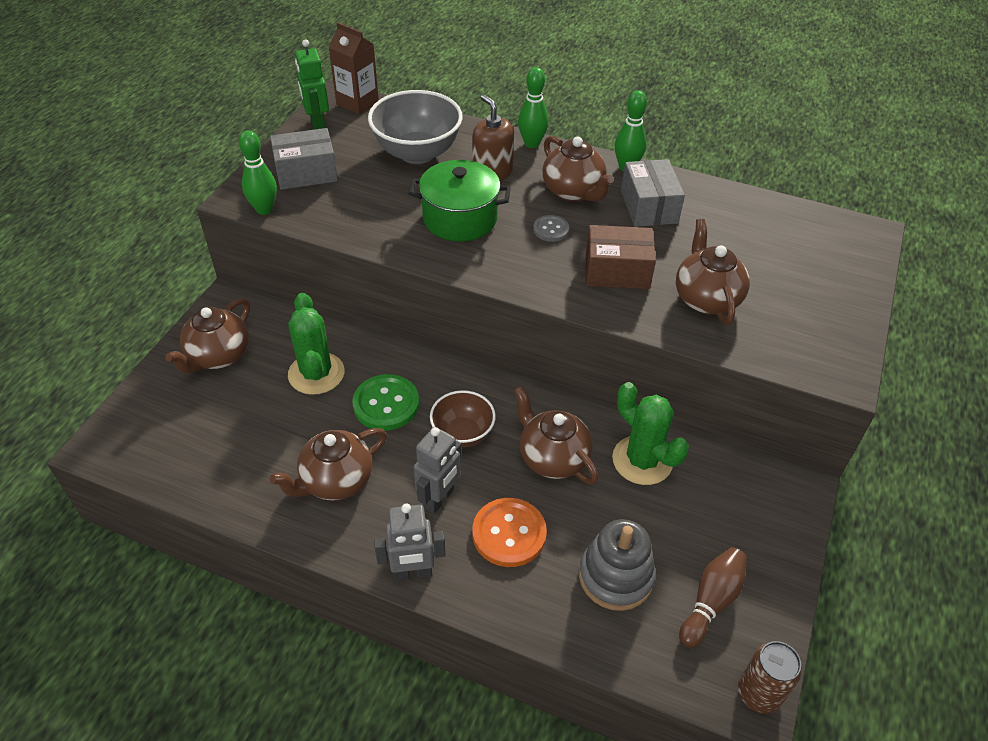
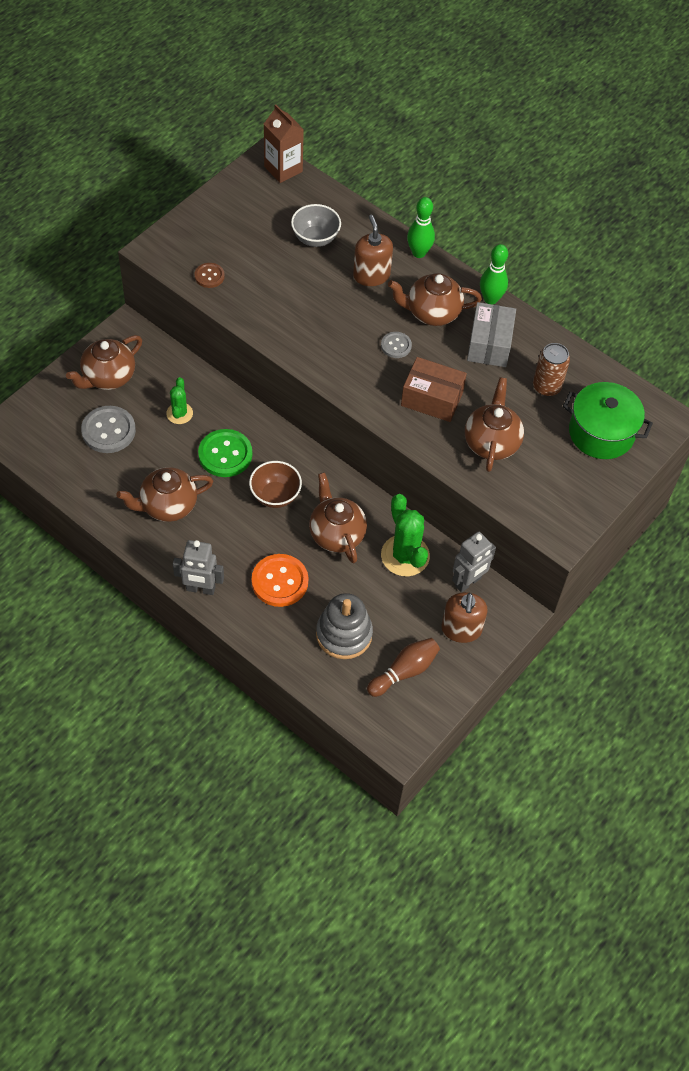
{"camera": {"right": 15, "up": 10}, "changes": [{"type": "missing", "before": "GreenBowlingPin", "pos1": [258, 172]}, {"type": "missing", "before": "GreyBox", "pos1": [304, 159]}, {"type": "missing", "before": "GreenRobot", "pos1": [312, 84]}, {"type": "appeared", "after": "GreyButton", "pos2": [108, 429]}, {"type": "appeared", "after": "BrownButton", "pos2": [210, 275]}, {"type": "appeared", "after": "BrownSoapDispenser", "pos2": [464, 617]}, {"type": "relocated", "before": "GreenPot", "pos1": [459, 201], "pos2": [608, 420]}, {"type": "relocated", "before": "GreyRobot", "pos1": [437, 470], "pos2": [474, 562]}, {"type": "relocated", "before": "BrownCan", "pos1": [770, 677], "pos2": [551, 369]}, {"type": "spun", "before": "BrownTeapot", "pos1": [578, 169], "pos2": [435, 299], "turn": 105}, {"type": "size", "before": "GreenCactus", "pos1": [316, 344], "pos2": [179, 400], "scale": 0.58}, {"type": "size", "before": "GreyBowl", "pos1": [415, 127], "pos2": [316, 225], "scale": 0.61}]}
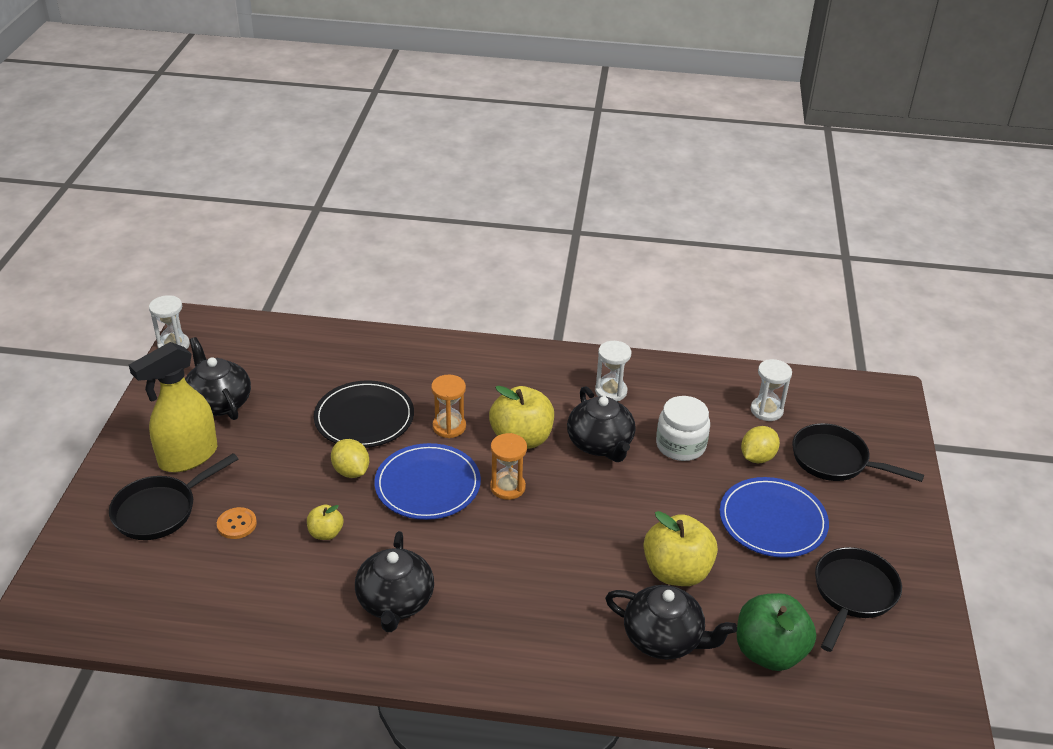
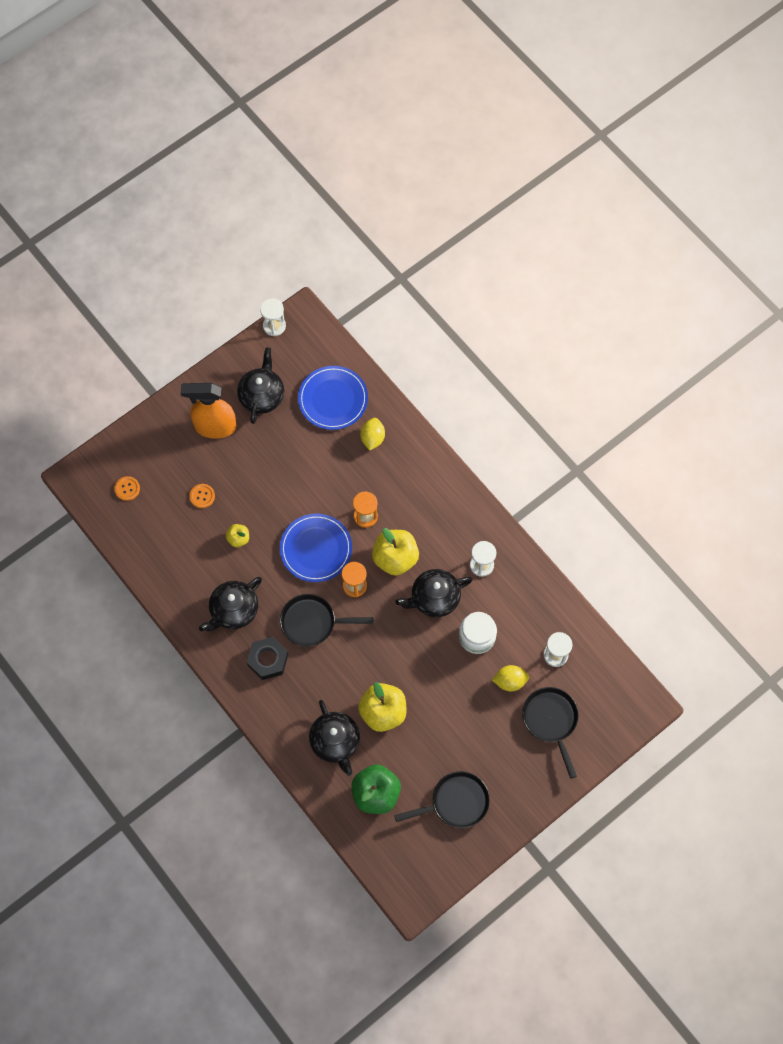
{"camera": {"right": 45, "up": 30}, "changes": [{"type": "missing", "before": "BlackPlate", "pos1": [364, 414]}, {"type": "appeared", "after": "OrangeButton", "pos2": [127, 488]}, {"type": "appeared", "after": "BlackNut", "pos2": [267, 658]}, {"type": "relocated", "before": "BlackPan", "pos1": [173, 496], "pos2": [326, 620]}, {"type": "relocated", "before": "YellowLemon", "pos1": [350, 458], "pos2": [372, 434]}, {"type": "relocated", "before": "BluePlate", "pos1": [774, 517], "pos2": [333, 398]}, {"type": "colour", "before": "YellowSprayBottle", "after": "OrangeSprayBottle", "pos1": [173, 407], "pos2": [209, 411]}, {"type": "spun", "before": "BlackTeapot", "pos1": [601, 424], "pos2": [434, 593], "turn": 45}]}
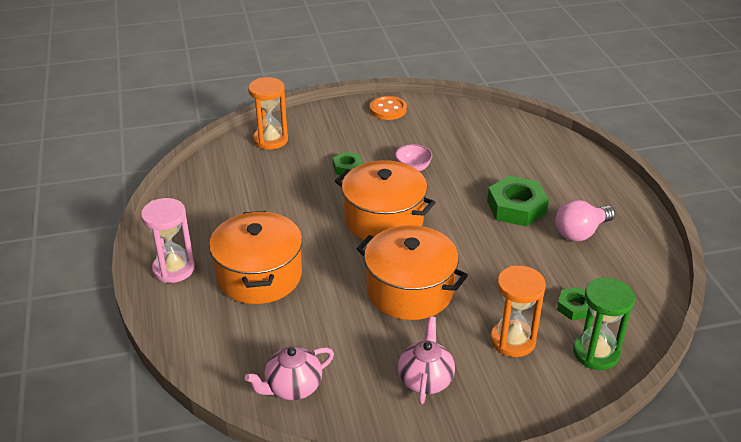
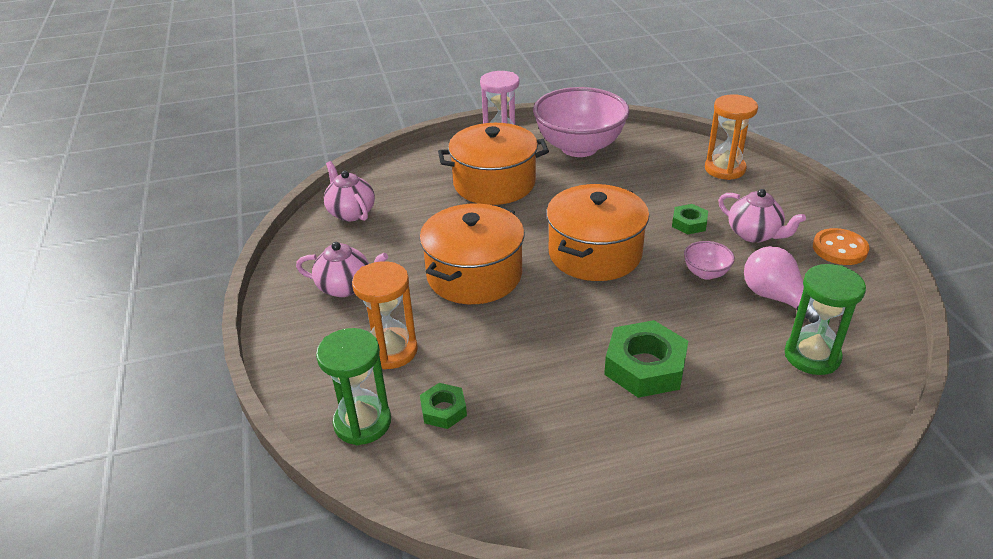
{"camera": {"right": 90, "up": 0}, "changes": [{"type": "appeared", "after": "PinkBowl", "pos2": [581, 122]}, {"type": "appeared", "after": "PinkTeapot", "pos2": [762, 216]}, {"type": "appeared", "after": "GreenHourglass", "pos2": [825, 319]}, {"type": "relocated", "before": "PinkLightBulb", "pos1": [585, 220], "pos2": [781, 284]}]}
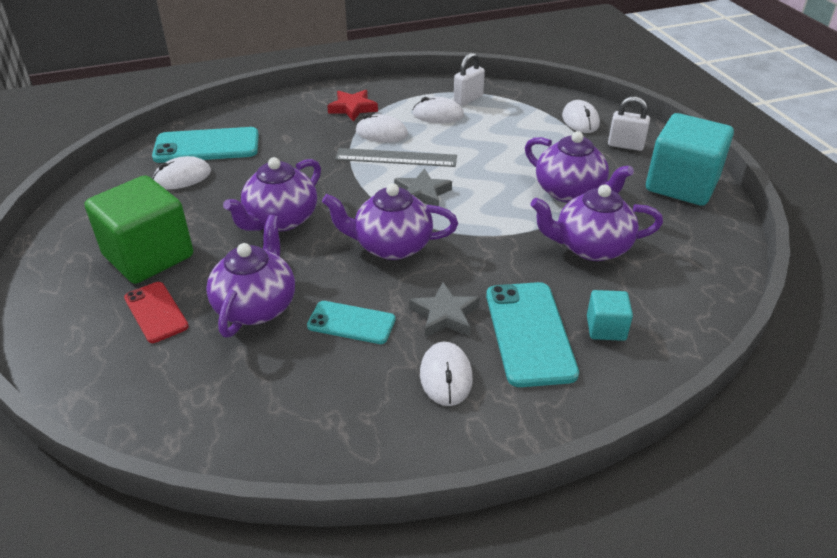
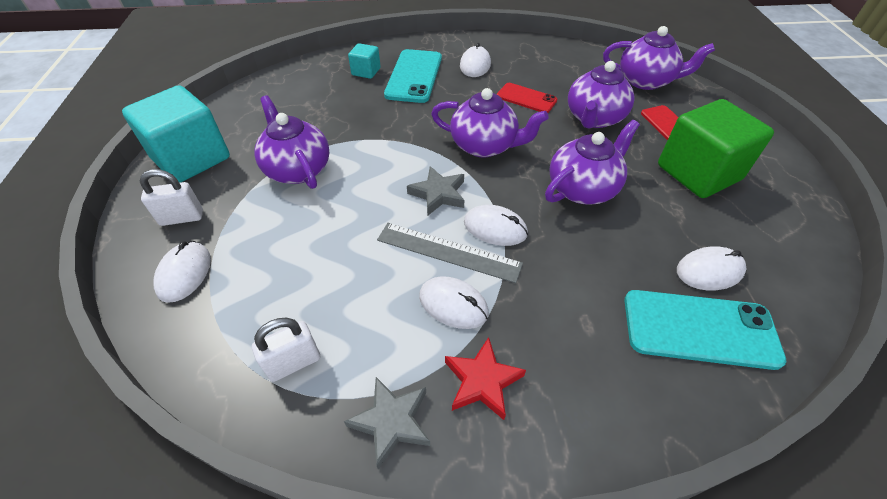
{"camera": {"right": -165, "up": 10}, "changes": [{"type": "relocated", "before": "GreyStar", "pos1": [444, 310], "pos2": [387, 423]}, {"type": "relocated", "before": "WhiteMouse", "pos1": [438, 110], "pos2": [496, 225]}, {"type": "relocated", "before": "PurpleTeapot", "pos1": [596, 222], "pos2": [659, 58]}, {"type": "colour", "before": "TurquoisePhone", "after": "RedPhone", "pos1": [351, 322], "pos2": [527, 98]}, {"type": "spun", "before": "WhitePadlock", "pos1": [629, 123], "pos2": [171, 197], "turn": -45}]}
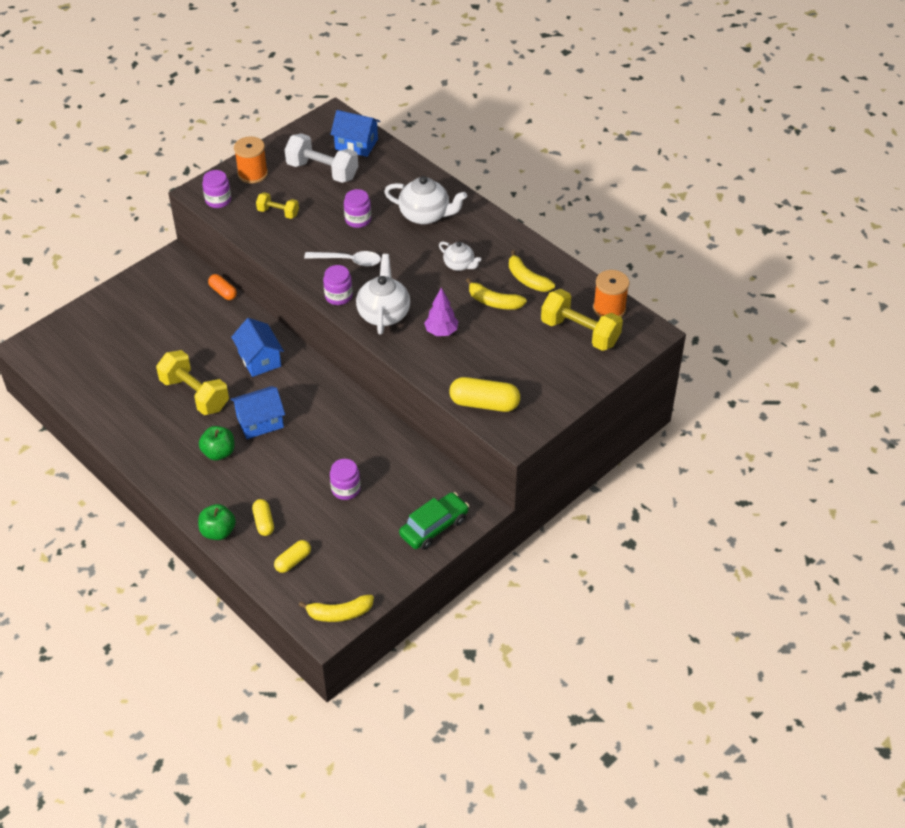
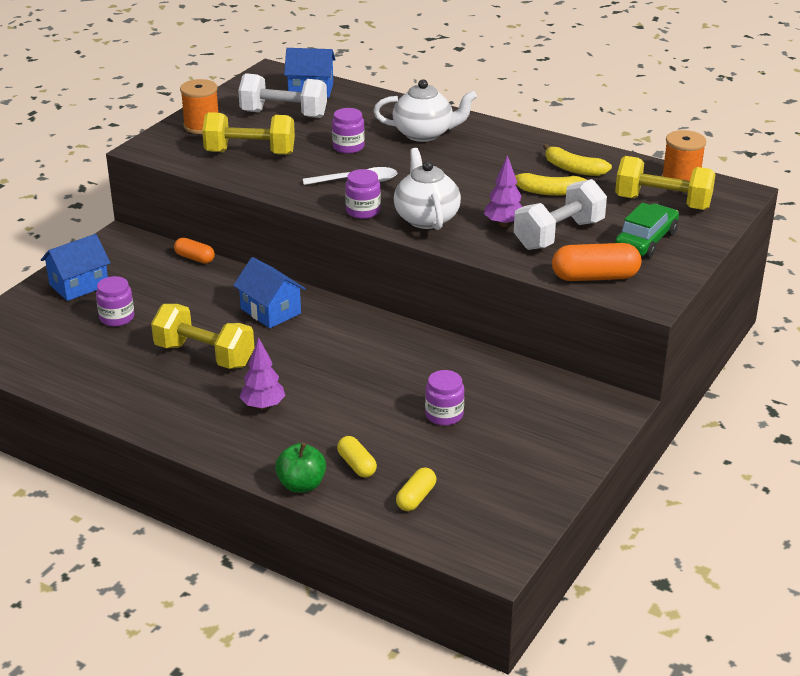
{"camera": {"right": -15, "up": -15}, "changes": [{"type": "missing", "before": "YellowBanana", "pos1": [336, 608]}, {"type": "missing", "before": "WhiteTeapot", "pos1": [460, 256]}, {"type": "appeared", "after": "WhiteDumbbell", "pos2": [560, 214]}, {"type": "relocated", "before": "PurpleJar", "pos1": [216, 189], "pos2": [115, 301]}, {"type": "relocated", "before": "BlueHouse", "pos1": [258, 412], "pos2": [75, 267]}, {"type": "relocated", "before": "GreenCar", "pos1": [434, 521], "pos2": [647, 230]}, {"type": "exchanged", "before": "GreenApple", "after": "PurpleTree", "pos1": [216, 443], "pos2": [262, 373]}, {"type": "colour", "before": "YellowCapsule", "after": "OrangeCapsule", "pos1": [484, 394], "pos2": [596, 262]}, {"type": "size", "before": "YellowDumbbell", "pos1": [277, 205], "pos2": [248, 133], "scale": 1.79}]}
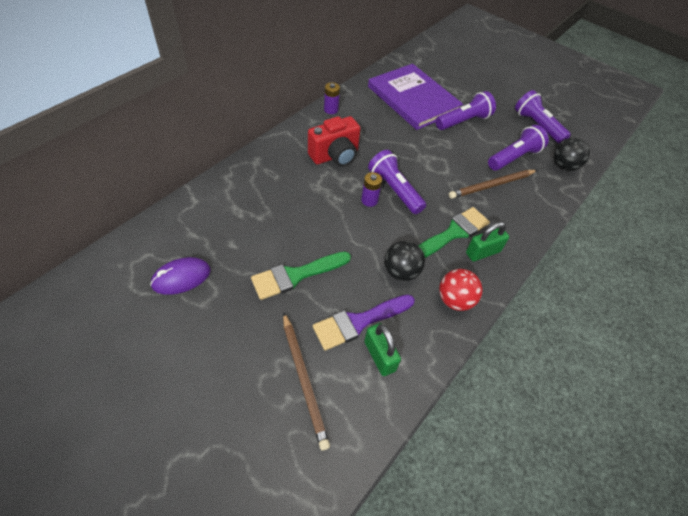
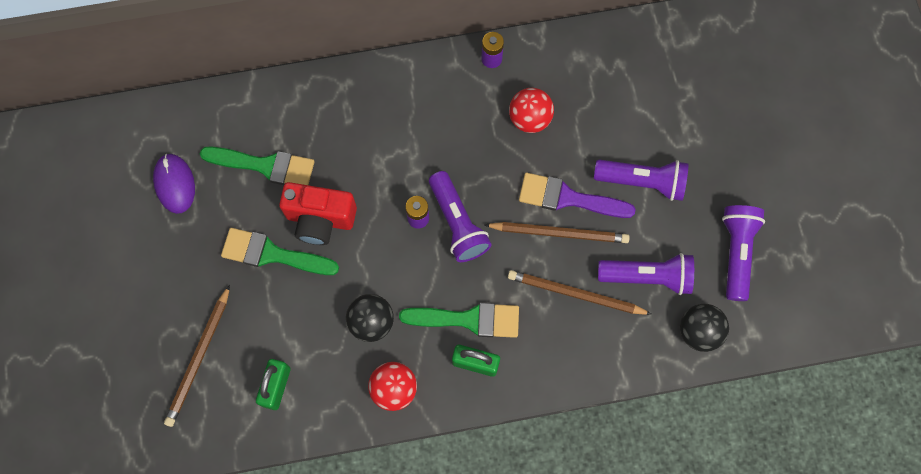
{"camera": {"right": 45, "up": 20}, "changes": [{"type": "missing", "before": "PurpleBook", "pos1": [415, 97]}, {"type": "appeared", "after": "GreenBrush", "pos2": [257, 166]}, {"type": "appeared", "after": "BrownPencil", "pos2": [557, 232]}, {"type": "appeared", "after": "RedBall", "pos2": [531, 110]}, {"type": "relocated", "before": "RedCamera", "pos1": [334, 141], "pos2": [318, 213]}, {"type": "relocated", "before": "PurpleBrush", "pos1": [364, 322], "pos2": [577, 195]}, {"type": "spun", "before": "PurpleMouse", "pos1": [180, 276], "pos2": [174, 184], "turn": 60}, {"type": "spun", "before": "PurpleFlashlight", "pos1": [397, 182], "pos2": [460, 216], "turn": 150}]}
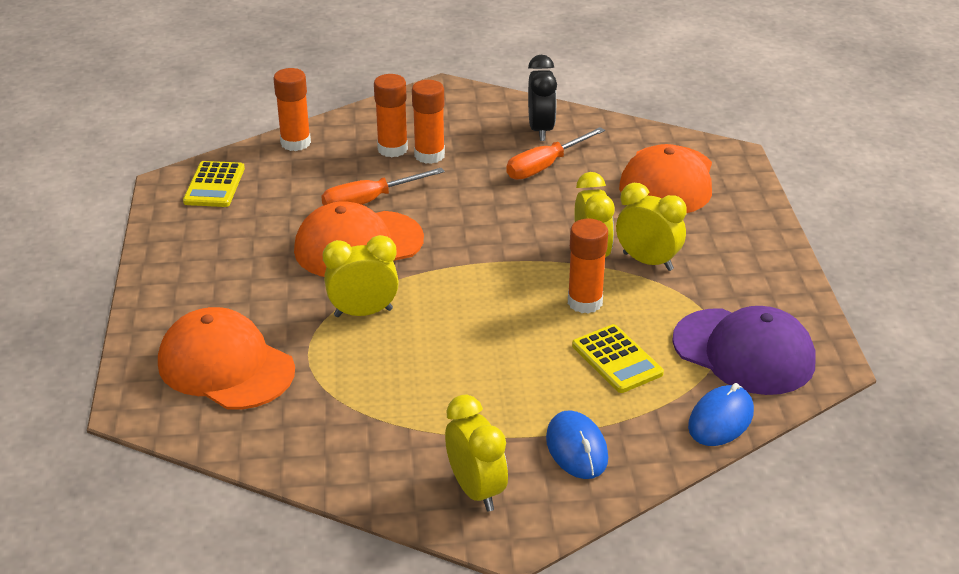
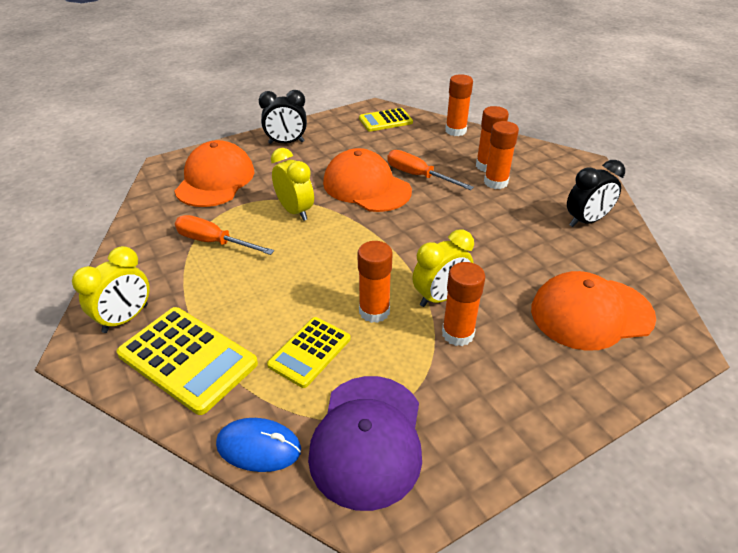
{"camera": {"right": 65, "up": 5}, "changes": [{"type": "appeared", "after": "BlackClock", "pos2": [283, 117]}, {"type": "relocated", "before": "OrangeScrewdriver", "pos1": [555, 153], "pos2": [224, 235]}, {"type": "exchanged", "before": "BlueMouse", "after": "YellowCalculator", "pos1": [577, 444], "pos2": [187, 361]}, {"type": "exchanged", "before": "YellowClock", "after": "OrangeGlueStick", "pos1": [651, 227], "pos2": [464, 304]}]}
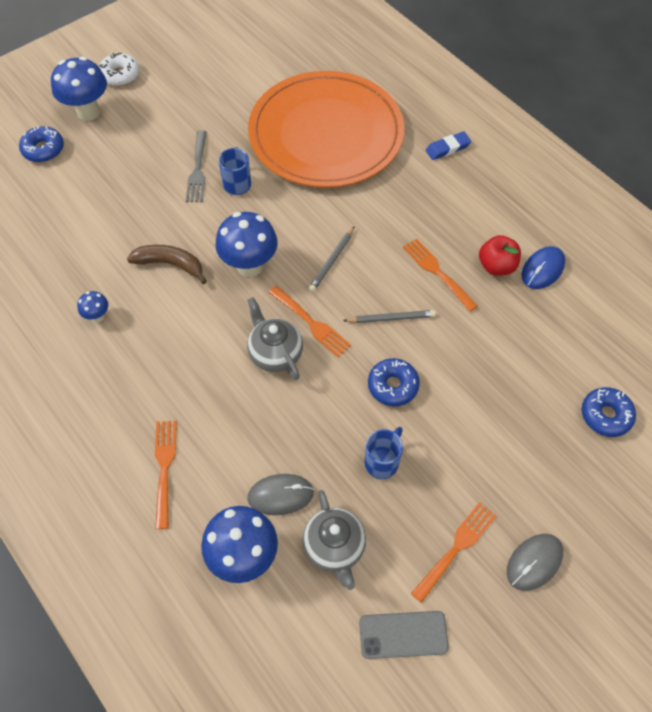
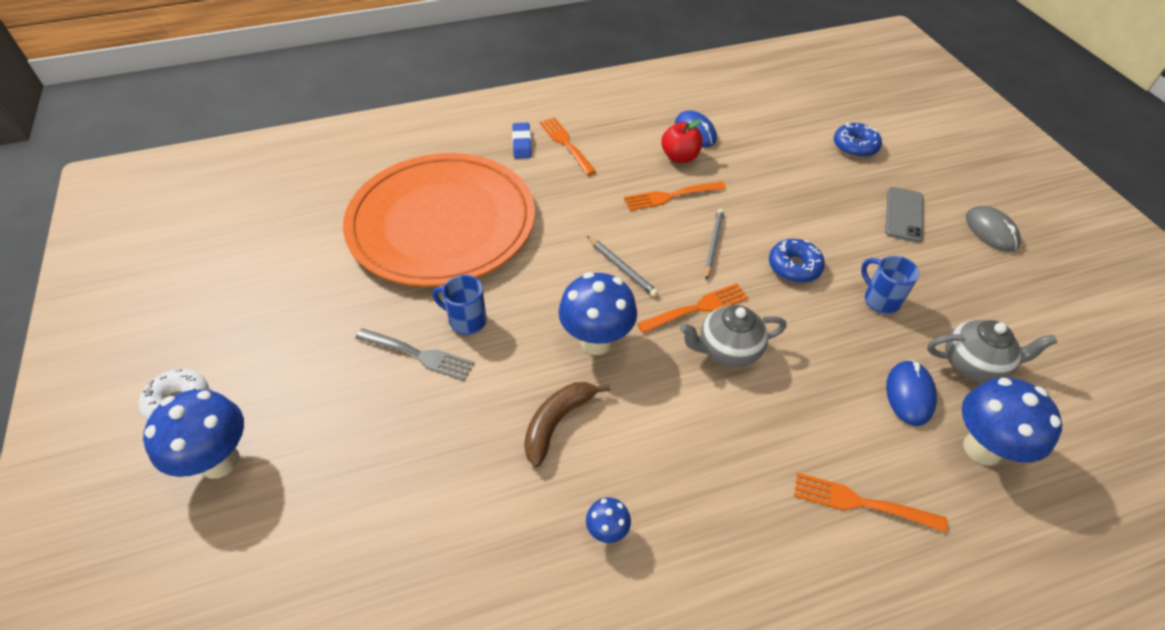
{"camera": {"right": -70, "up": -10}, "changes": [{"type": "missing", "before": "BlueDonut", "pos1": [41, 144]}, {"type": "relocated", "before": "GreyPhone", "pos1": [404, 635], "pos2": [904, 214]}, {"type": "relocated", "before": "OrangeFork", "pos1": [454, 552], "pos2": [568, 146]}, {"type": "colour", "before": "GreyMouse", "after": "BlueMouse", "pos1": [280, 494], "pos2": [911, 393]}]}
